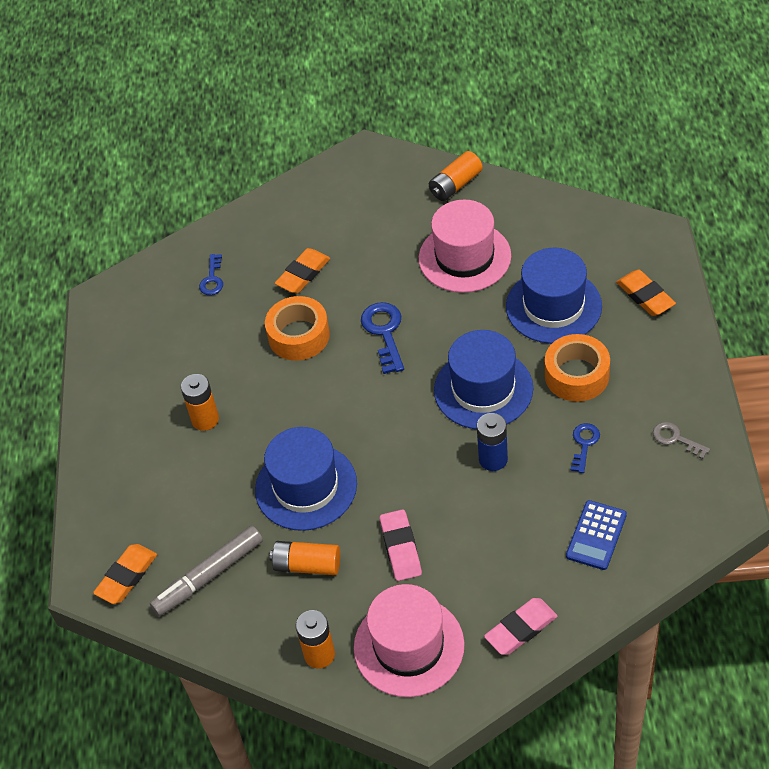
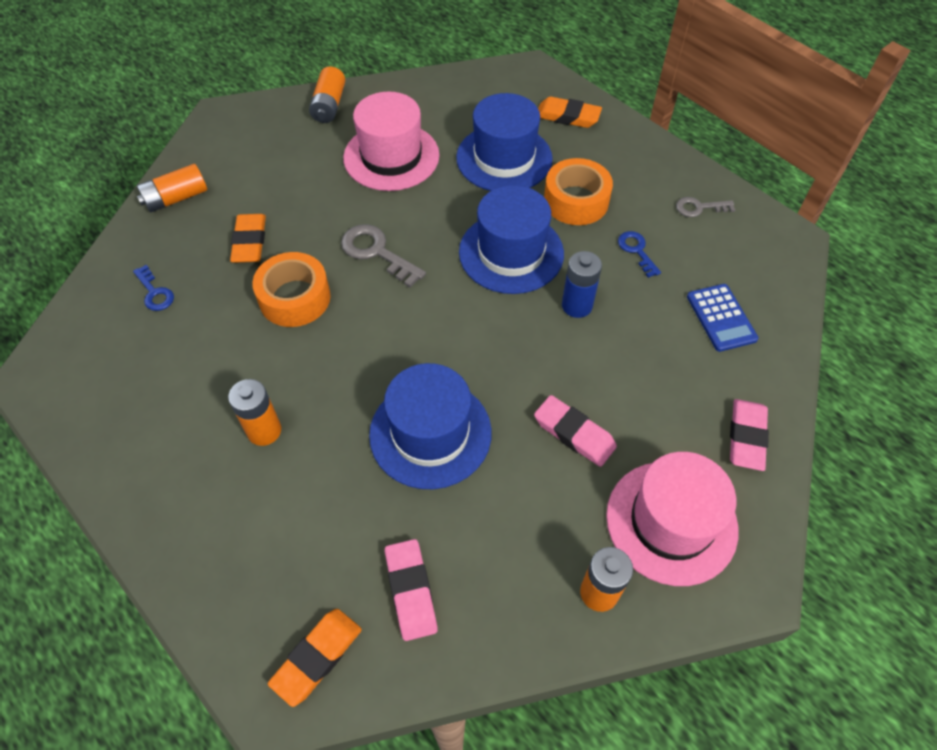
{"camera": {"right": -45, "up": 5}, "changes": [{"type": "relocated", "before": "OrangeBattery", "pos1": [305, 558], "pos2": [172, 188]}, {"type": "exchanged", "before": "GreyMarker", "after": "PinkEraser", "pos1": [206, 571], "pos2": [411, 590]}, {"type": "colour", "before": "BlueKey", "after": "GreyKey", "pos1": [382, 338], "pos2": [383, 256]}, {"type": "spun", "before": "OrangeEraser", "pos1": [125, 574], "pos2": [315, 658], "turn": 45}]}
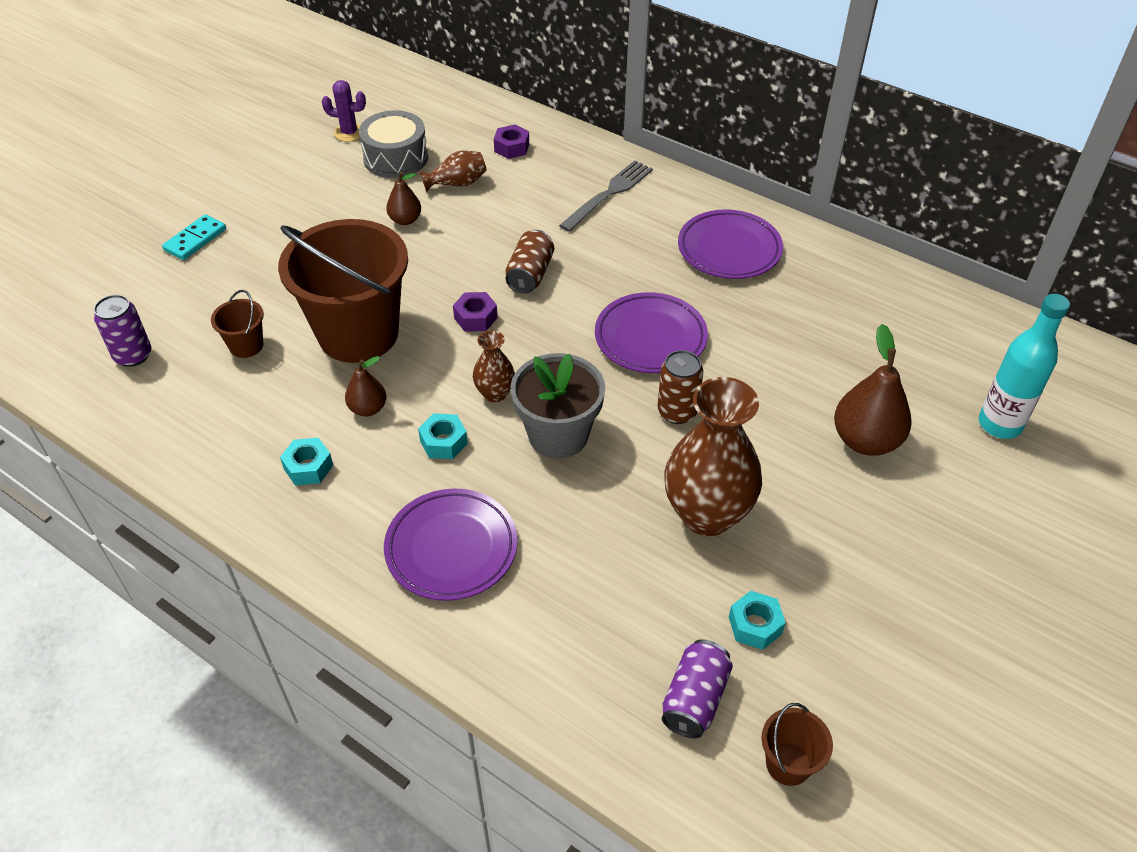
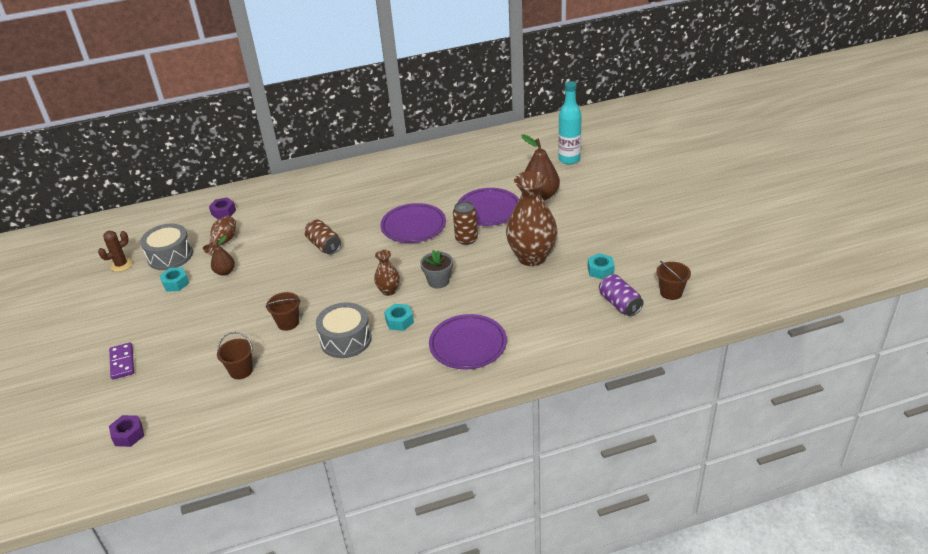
{"camera": {"right": -50, "up": -10}, "changes": [{"type": "missing", "before": "PurpleCan", "pos1": [122, 331]}, {"type": "missing", "before": "GreyFork", "pos1": [606, 196]}, {"type": "relocated", "before": "TurquoiseNut", "pos1": [306, 461], "pos2": [174, 279]}, {"type": "relocated", "before": "PurpleNut", "pos1": [475, 312], "pos2": [126, 431]}, {"type": "relocated", "before": "PurplePlate", "pos1": [730, 244], "pos2": [488, 207]}, {"type": "exchanged", "before": "BrownPear", "after": "GreyDrum", "pos1": [365, 386], "pos2": [344, 330]}, {"type": "colour", "before": "TurquoiseDomino", "after": "PurpleDomino", "pos1": [194, 237], "pos2": [121, 361]}, {"type": "colour", "before": "PurpleCactus", "after": "BrownCactus", "pos1": [344, 111], "pos2": [115, 251]}, {"type": "size", "before": "BrownBucket", "pos1": [343, 291], "pos2": [283, 311], "scale": 0.41}, {"type": "size", "before": "GreyFlowerPot", "pos1": [558, 406], "pos2": [436, 269], "scale": 0.61}]}
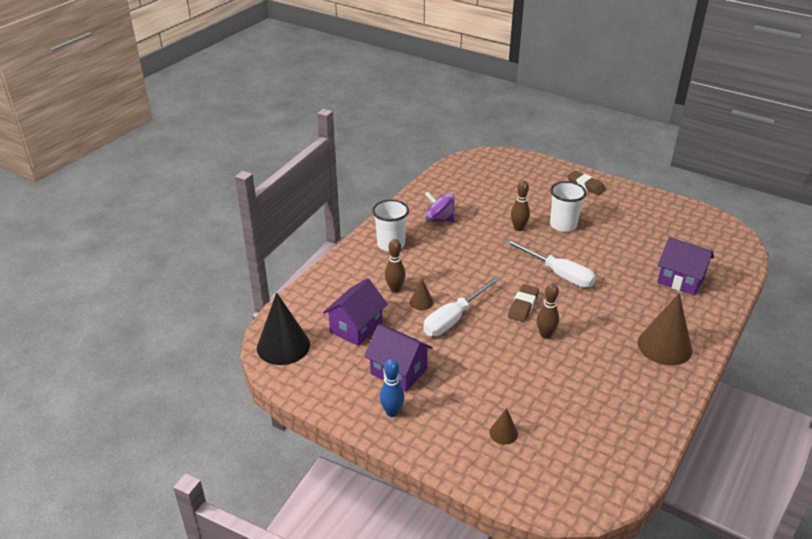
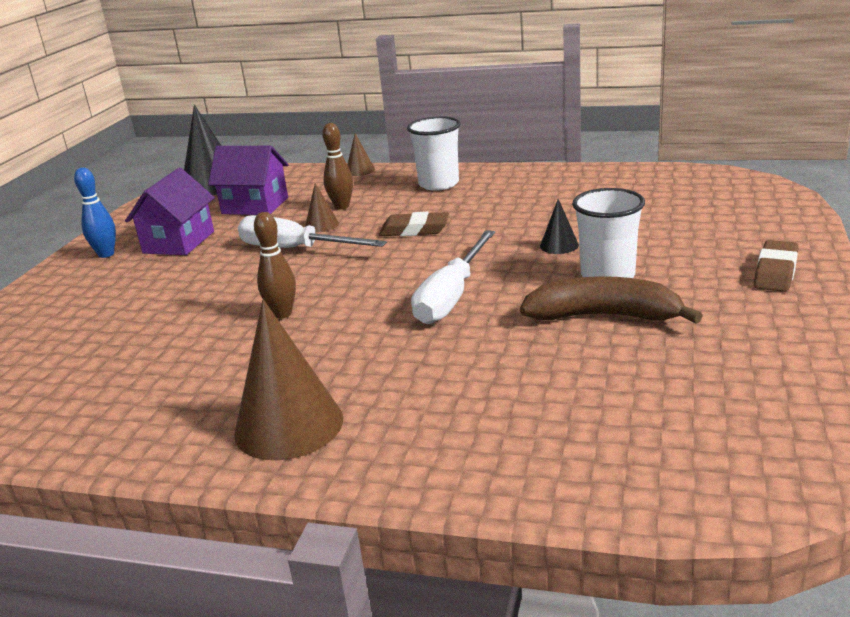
{"camera": {"right": 75, "up": -10}, "changes": [{"type": "missing", "before": "PurpleSpinningTop", "pos1": [440, 207]}, {"type": "missing", "before": "PurpleHouse", "pos1": [685, 266]}, {"type": "appeared", "after": "BrownBanana", "pos2": [611, 300]}, {"type": "relocated", "before": "BrownCone", "pos1": [503, 426], "pos2": [361, 154]}, {"type": "relocated", "before": "BrownEraser", "pos1": [523, 303], "pos2": [414, 224]}, {"type": "exchanged", "before": "BrownBowlingPin", "after": "BlackCone", "pos1": [520, 205], "pos2": [559, 226]}]}
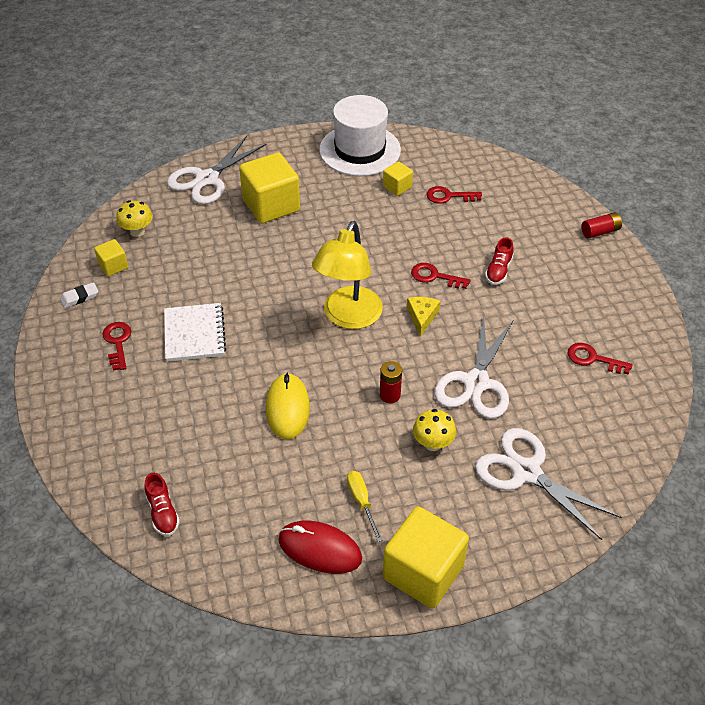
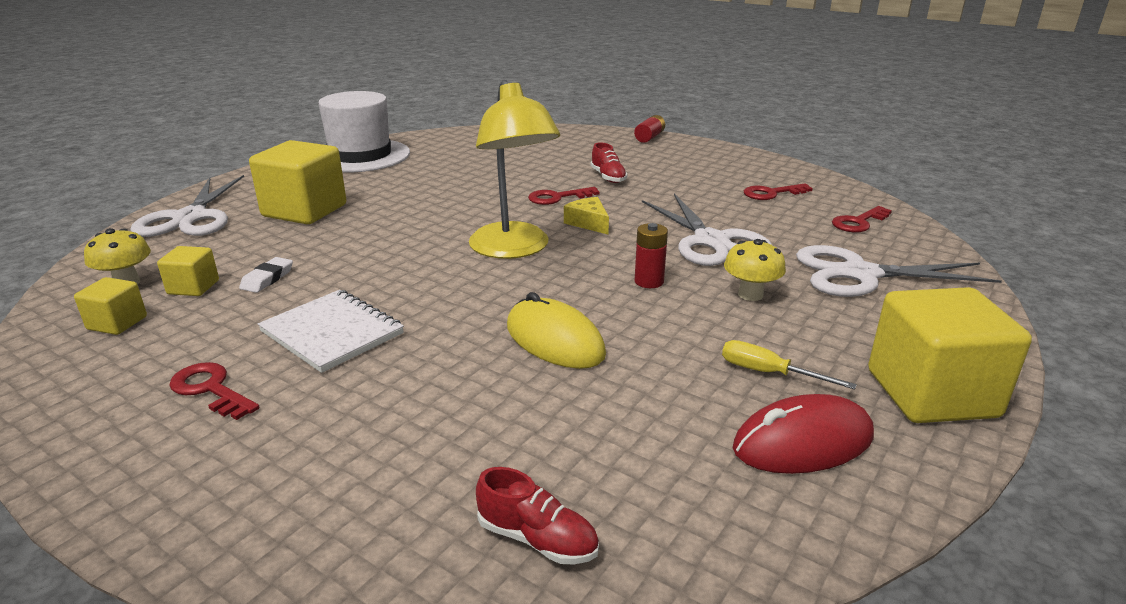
{"camera": {"right": -40, "up": -20}, "changes": [{"type": "relocated", "before": "WhiteEraser", "pos1": [79, 295], "pos2": [266, 275]}, {"type": "relocated", "before": "YellowCube", "pos1": [398, 178], "pos2": [188, 271]}, {"type": "relocated", "before": "RedKey", "pos1": [454, 195], "pos2": [862, 219]}]}
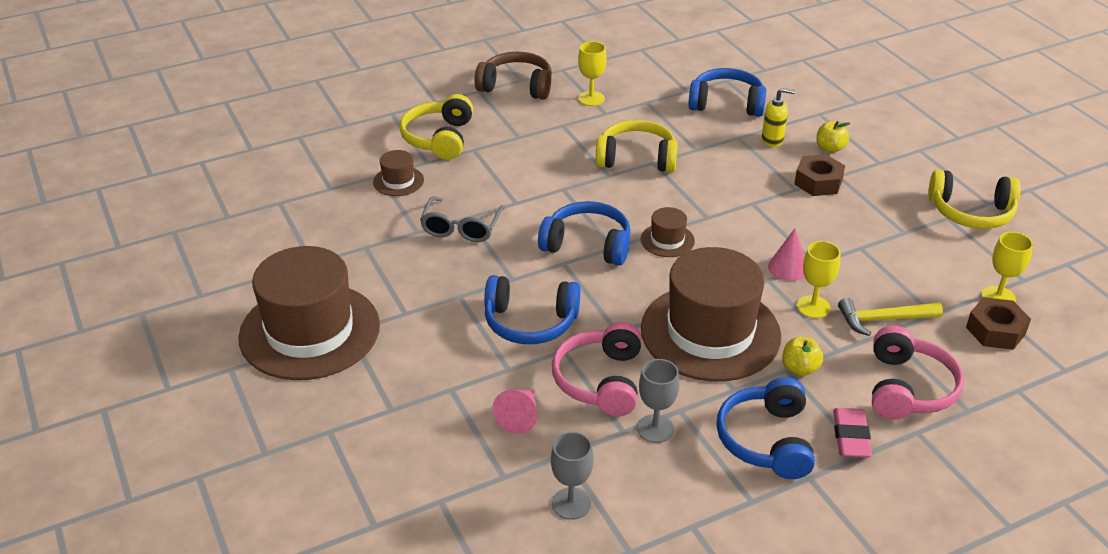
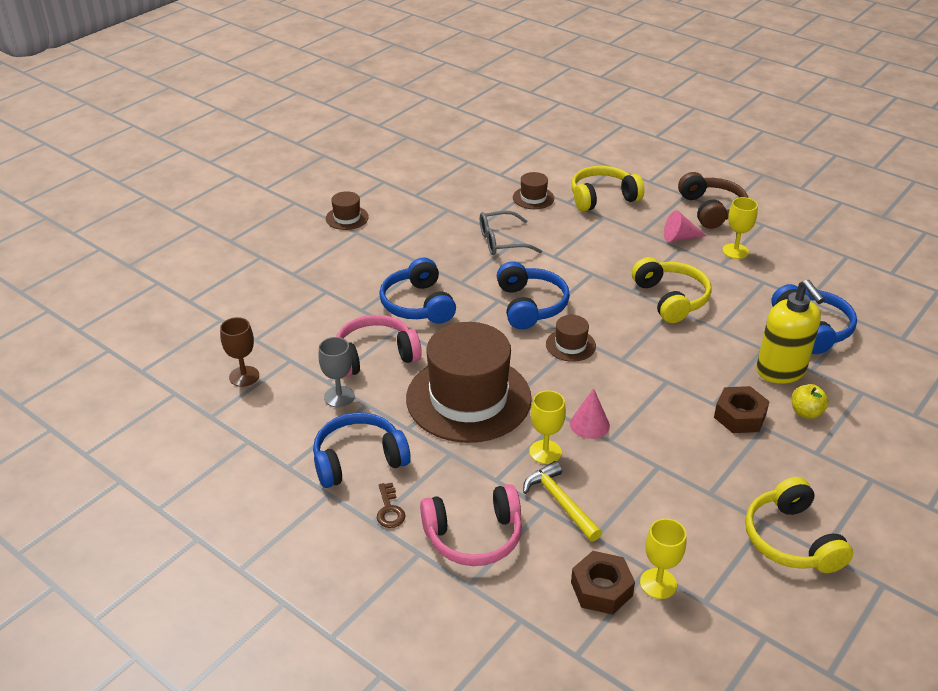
{"camera": {"right": 65, "up": 0}, "changes": [{"type": "missing", "before": "YellowApple", "pos1": [802, 356]}, {"type": "relocated", "before": "PinkCone", "pos1": [514, 412], "pos2": [685, 226]}, {"type": "exchanged", "before": "PinkEraser", "after": "BrownKey", "pos1": [852, 433], "pos2": [391, 505]}, {"type": "colour", "before": "GreyGoblet", "after": "BrownGoblet", "pos1": [572, 476], "pos2": [239, 352]}, {"type": "size", "before": "BrownHat", "pos1": [309, 313], "pos2": [347, 210], "scale": 0.42}, {"type": "size", "before": "YellowSoapDispenser", "pos1": [778, 117], "pos2": [790, 332], "scale": 1.8}]}
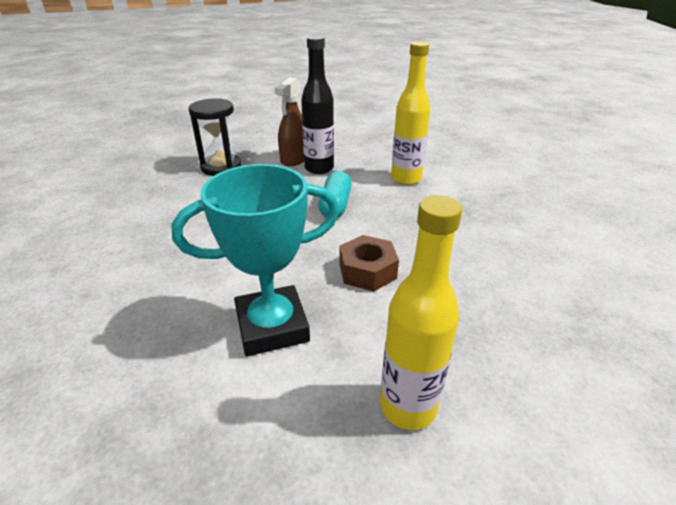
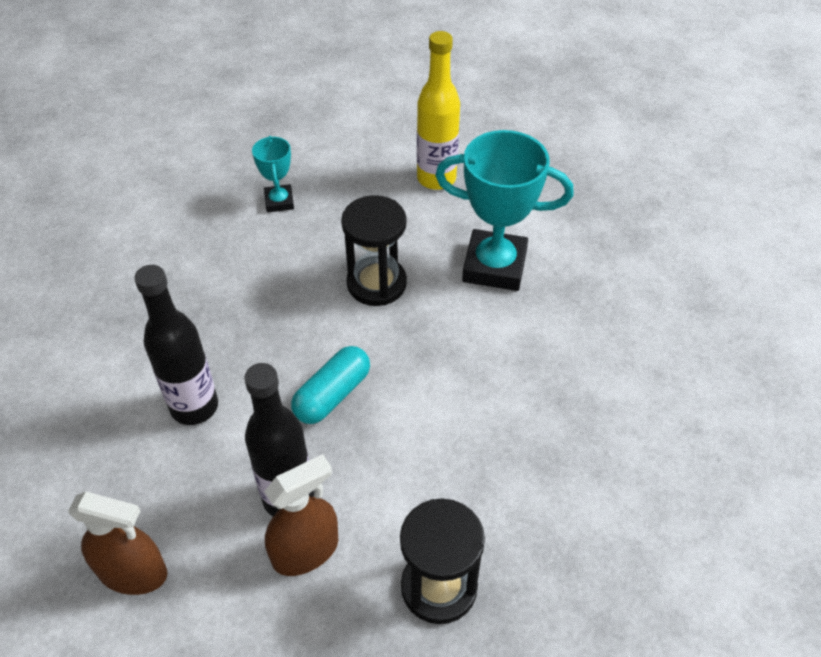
{"camera": {"right": -150, "up": 15}, "changes": [{"type": "appeared", "after": "BrownSprayBottle", "pos2": [117, 543]}, {"type": "appeared", "after": "TurquoiseTrophy", "pos2": [273, 174]}, {"type": "exchanged", "before": "BrownNut", "after": "BlackHourglass", "pos1": [369, 263], "pos2": [374, 250]}, {"type": "colour", "before": "YellowBottle", "after": "BlackBottle", "pos1": [410, 113], "pos2": [176, 345]}]}
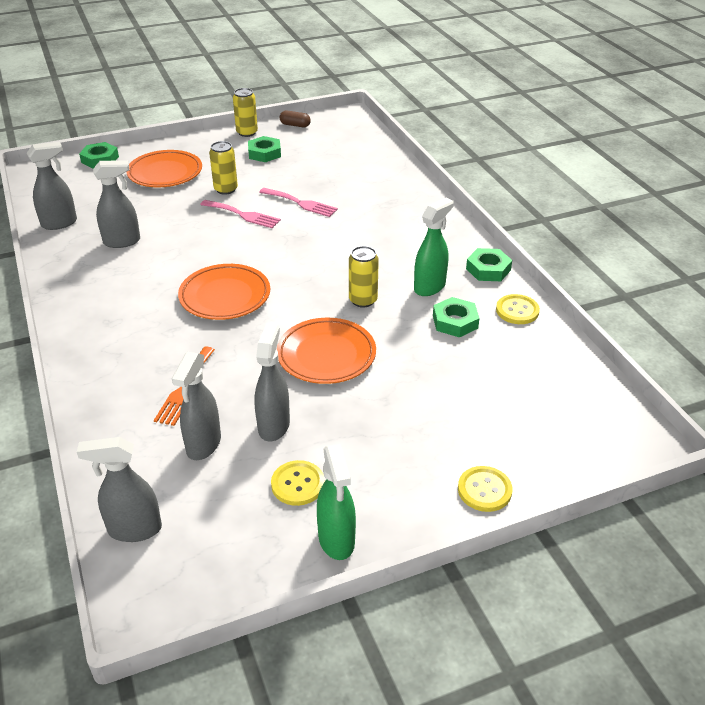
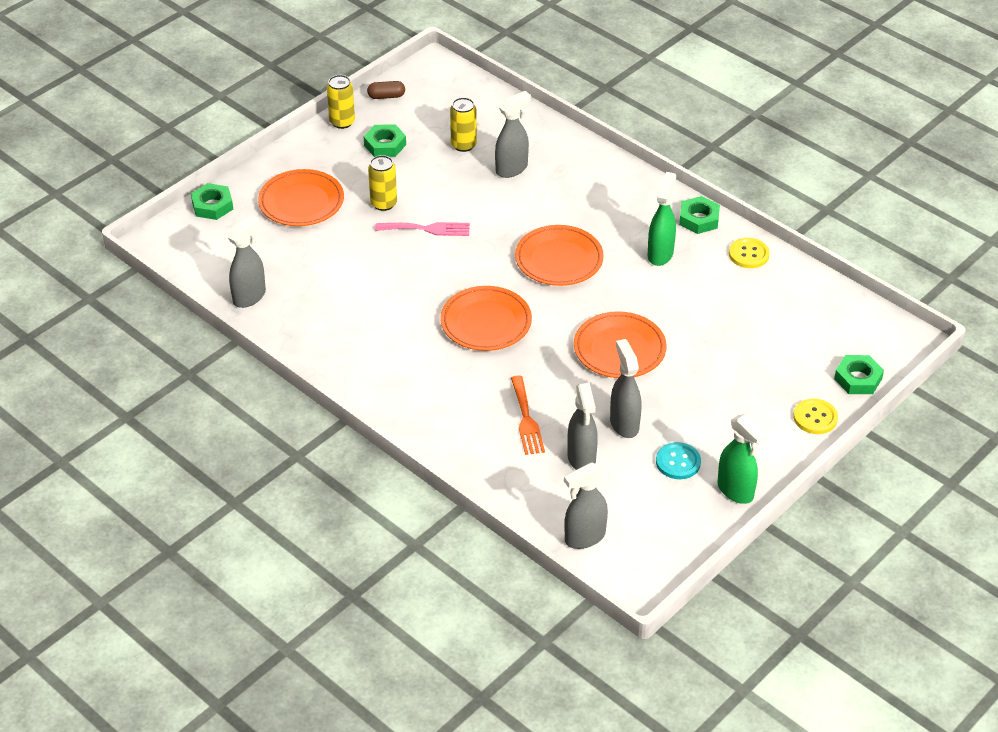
{"camera": {"right": -25, "up": 5}, "changes": [{"type": "missing", "before": "PinkFork", "pos1": [298, 202]}, {"type": "appeared", "after": "OrangePlate", "pos2": [559, 255]}, {"type": "relocated", "before": "GreySprayBottle", "pos1": [116, 204], "pos2": [513, 134]}, {"type": "relocated", "before": "YellowCan", "pos1": [364, 277], "pos2": [463, 124]}, {"type": "relocated", "before": "GreenNut", "pos1": [456, 317], "pos2": [859, 374]}, {"type": "colour", "before": "YellowButton", "after": "TurquoiseButton", "pos1": [298, 483], "pos2": [678, 460]}]}
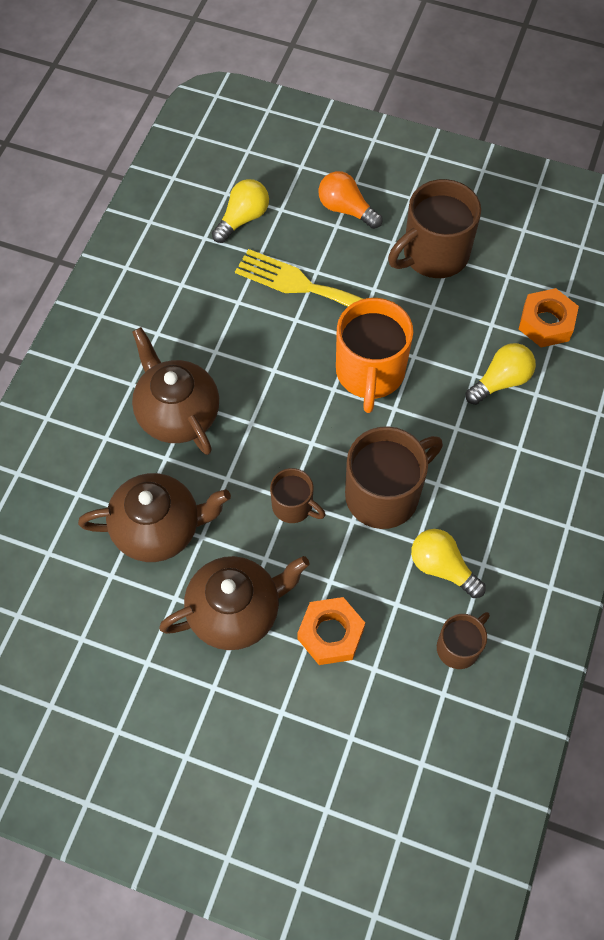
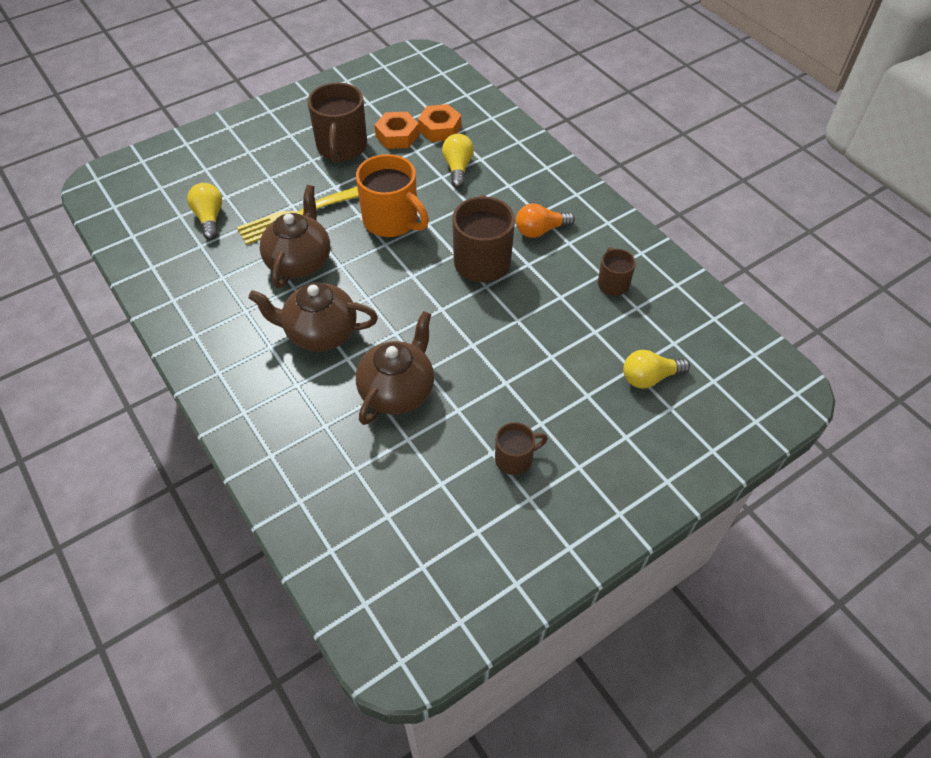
{"camera": {"right": -55, "up": -10}, "changes": [{"type": "relocated", "before": "BrownTeapot", "pos1": [234, 603], "pos2": [295, 236]}, {"type": "relocated", "before": "BrownMug", "pos1": [298, 495], "pos2": [521, 448]}, {"type": "relocated", "before": "OrangeNut", "pos1": [331, 631], "pos2": [397, 130]}, {"type": "relocated", "before": "OrangeLightBulb", "pos1": [350, 200], "pos2": [545, 220]}, {"type": "relocated", "before": "YellowLightBulb", "pos1": [448, 563], "pos2": [656, 369]}]}
